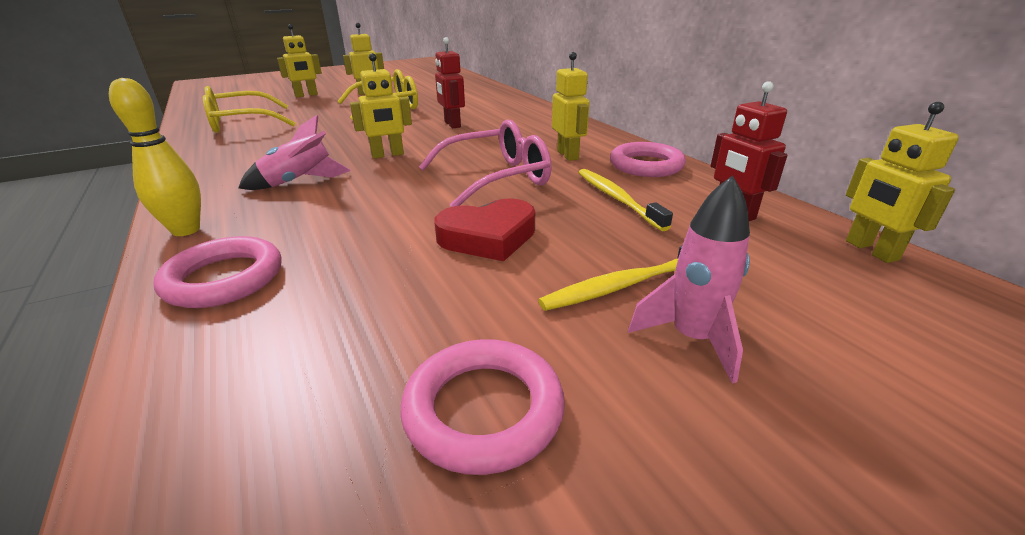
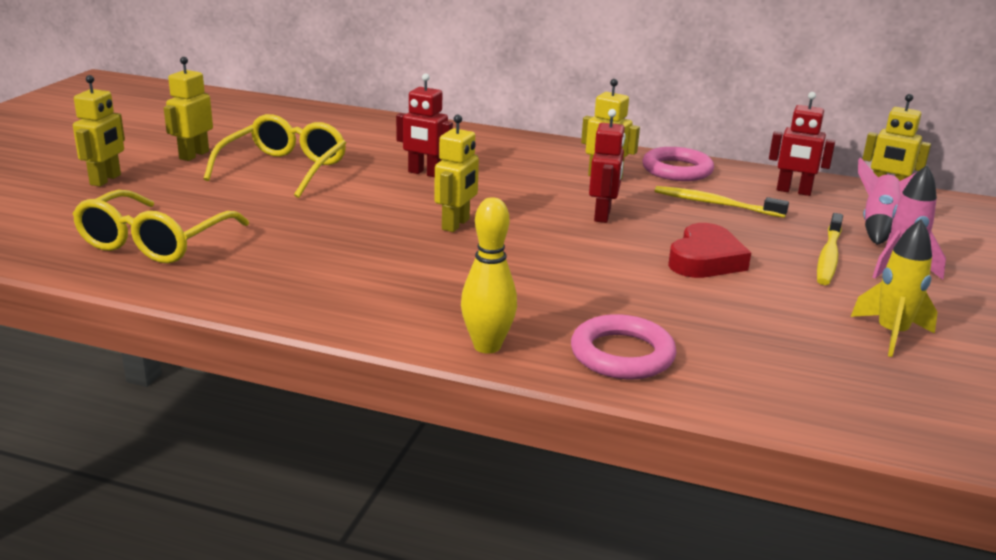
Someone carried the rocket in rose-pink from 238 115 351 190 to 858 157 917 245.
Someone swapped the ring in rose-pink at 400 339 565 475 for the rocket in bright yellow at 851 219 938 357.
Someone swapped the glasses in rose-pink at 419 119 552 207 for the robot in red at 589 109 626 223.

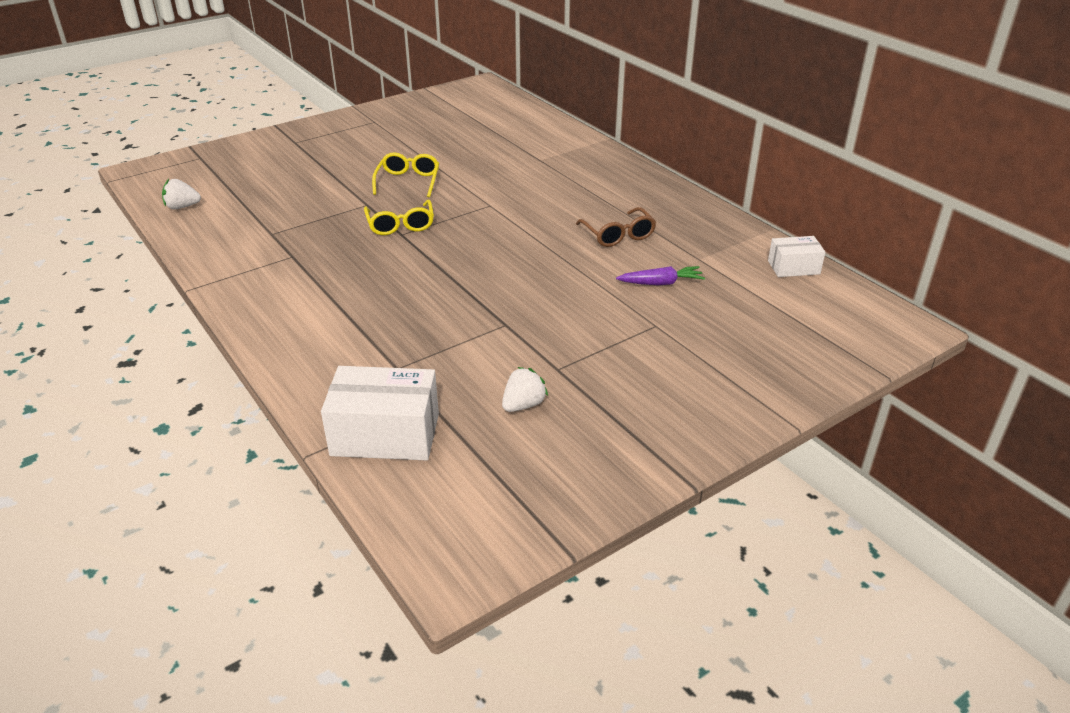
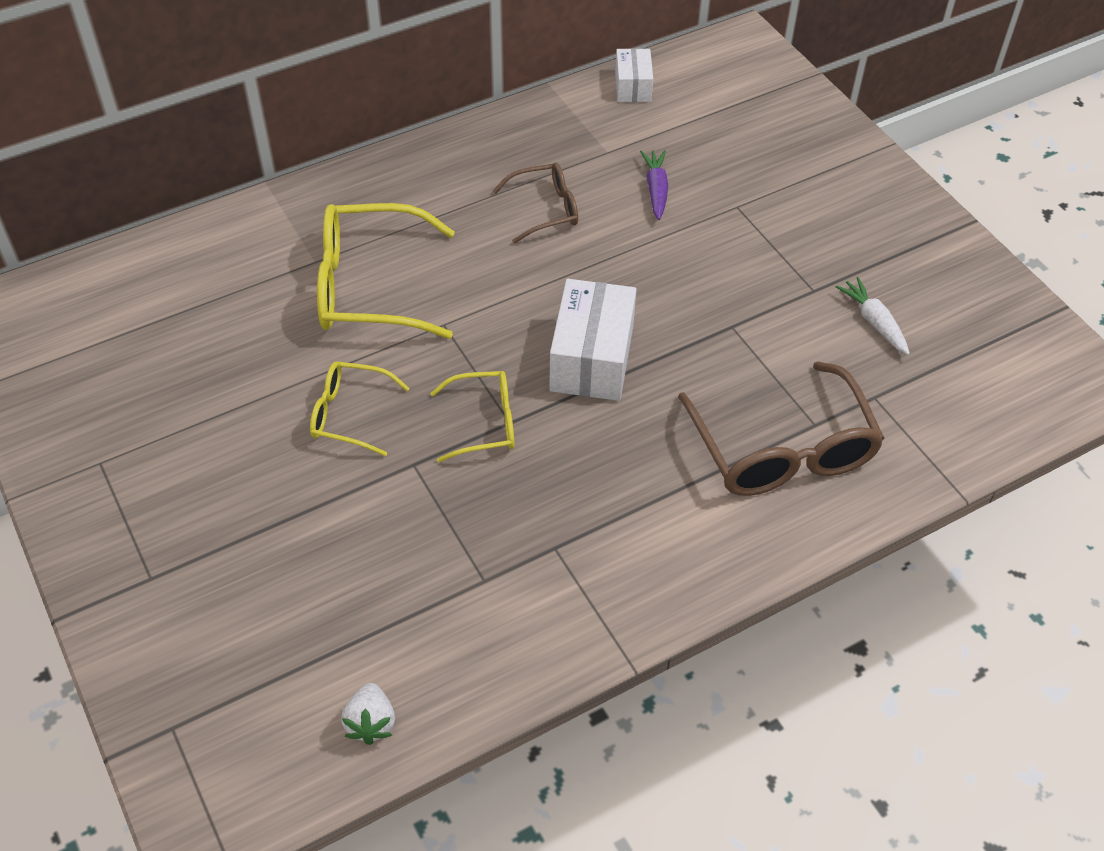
Someone put down the glasses in bright yellow at 317 203 455 339.
Someone put down the glasses in brown at 678 361 885 496.
Someone carried the parcel in snow-white from 321 366 439 460 to 549 279 637 401.
Someone swapped the berry in snow-white at 502 367 548 412 for the toy carrot in snow-white at 836 277 910 355.

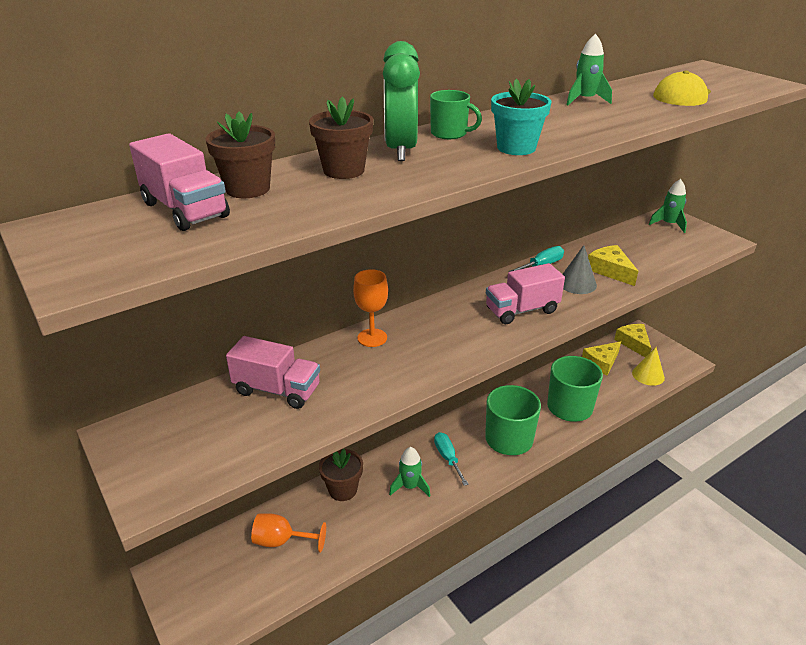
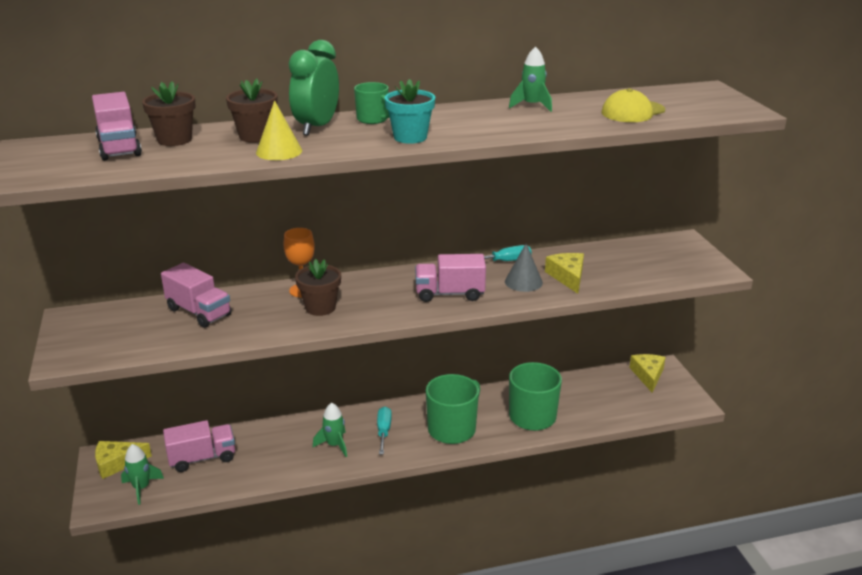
Someone carried the potted plant in brown from 319 449 363 501 to 295 259 341 316.
Someone carried the cheese wedge in bright yellow from 582 341 621 375 to 95 441 152 479.
Someone carried the cone in bright yellow from 632 347 665 386 to 256 100 302 160.
Someone carried the rocket in leaf-green from 649 179 687 233 to 121 444 164 505.
Someone swapped the chalice in orange-coloured at 251 513 326 553 for the truck in rose-pink at 163 420 235 472.

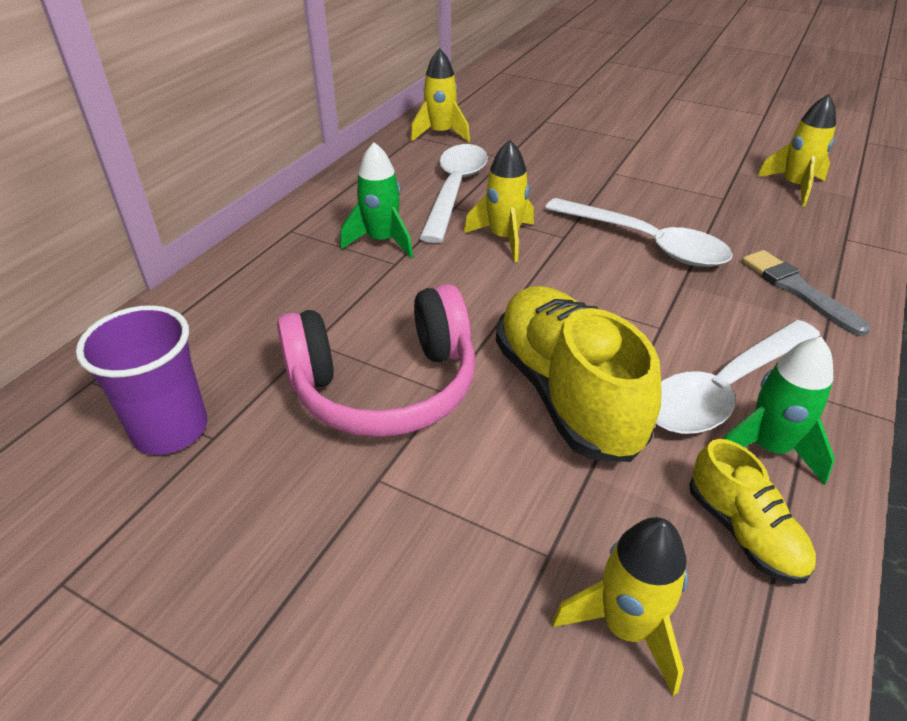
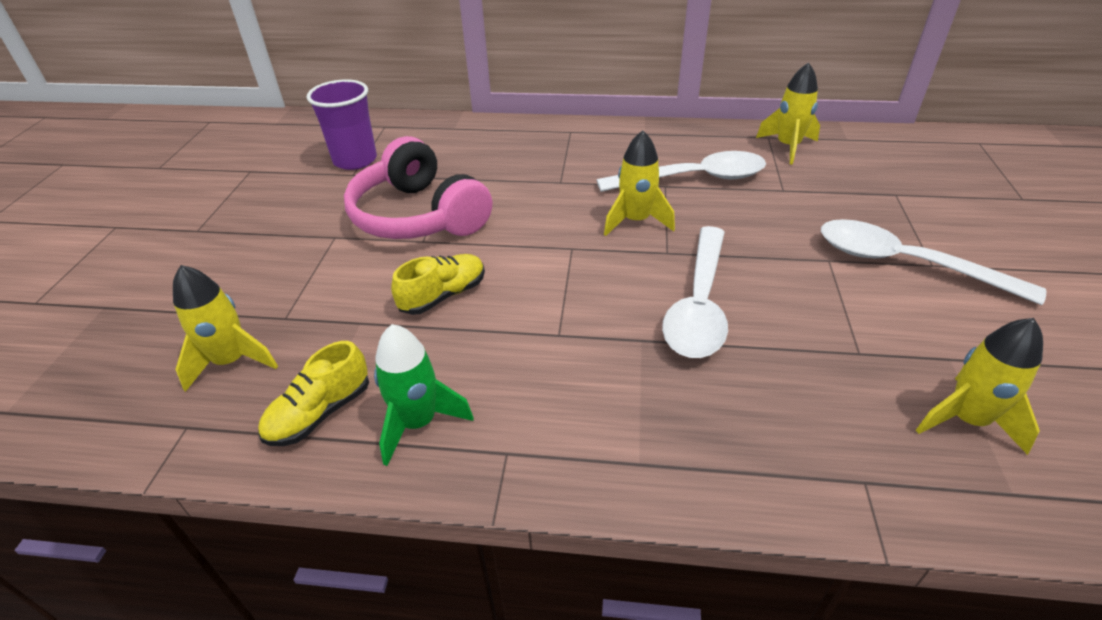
Someone took away the rocket in leaf-green at 340 142 413 258.
Someone took away the brush in grey at 742 250 870 336.
Someone carried the teaspoon in snow-white from 656 320 820 434 to 821 219 1046 305.
Someone scaled the shoe in bright yellow at 496 286 661 462 by 0.53.

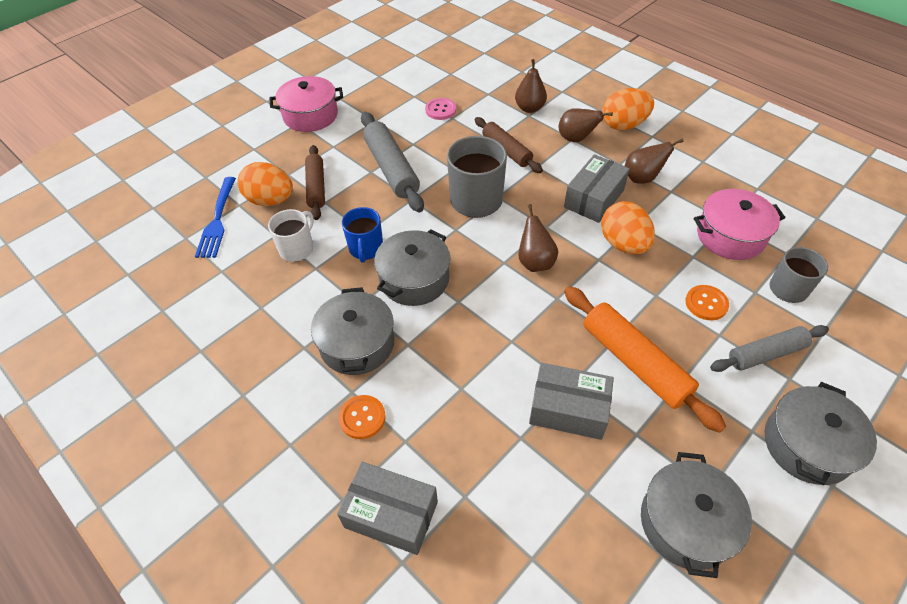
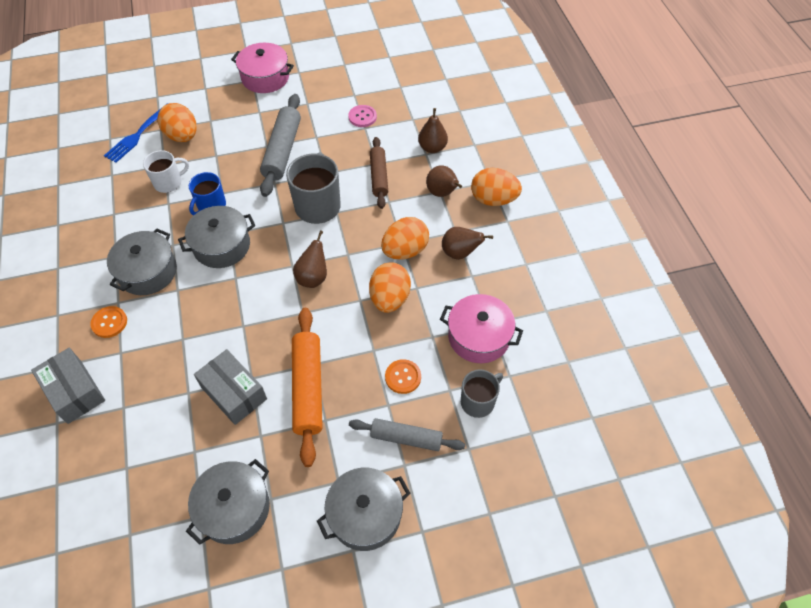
Someone took away the pastry roller in brown at 305 145 325 220.
Someone swapped the parcel in grey at 564 154 630 223 for the toy egg in orange-coloured at 381 217 429 260.

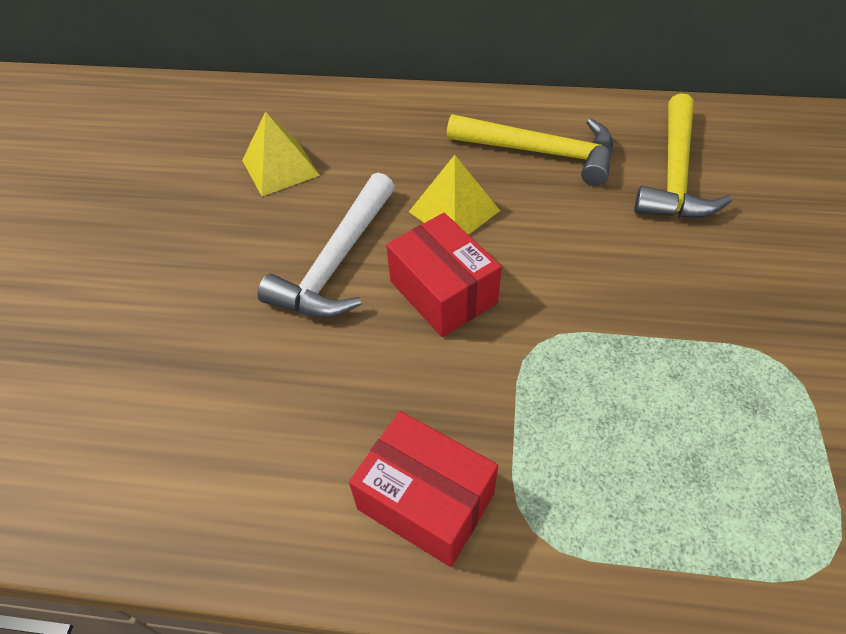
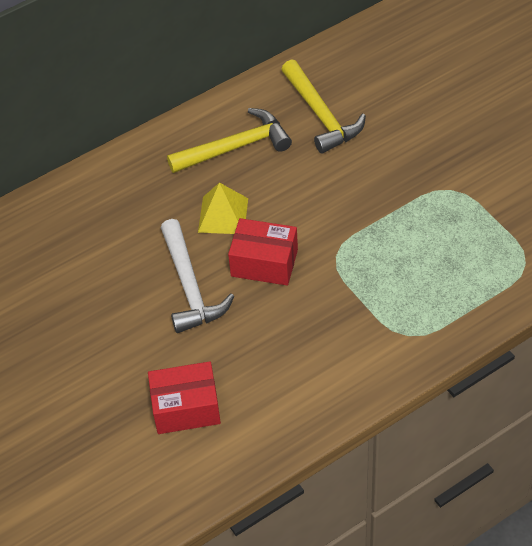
Someone took away the solid pyramid in bright yellow at 242 111 320 196.
Someone carried the parcel in red from 349 411 498 567 to 148 361 221 434.

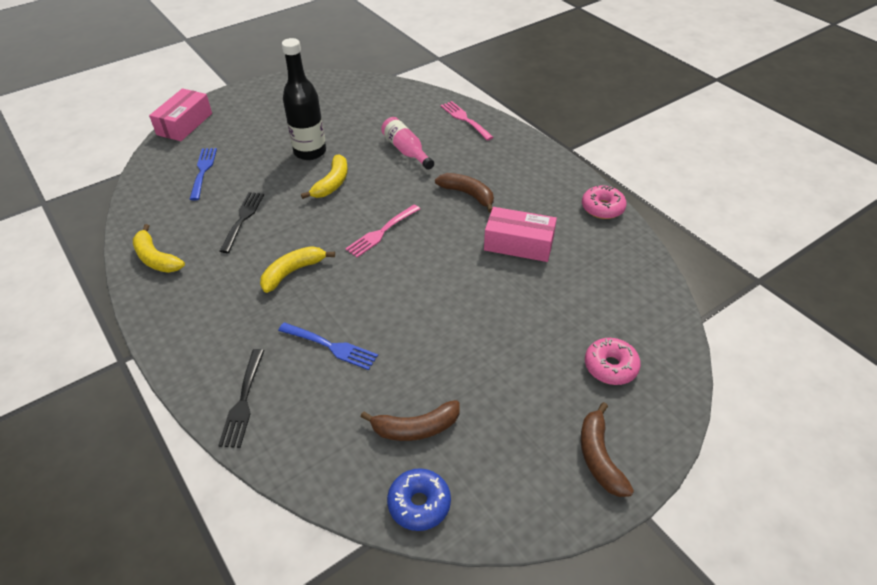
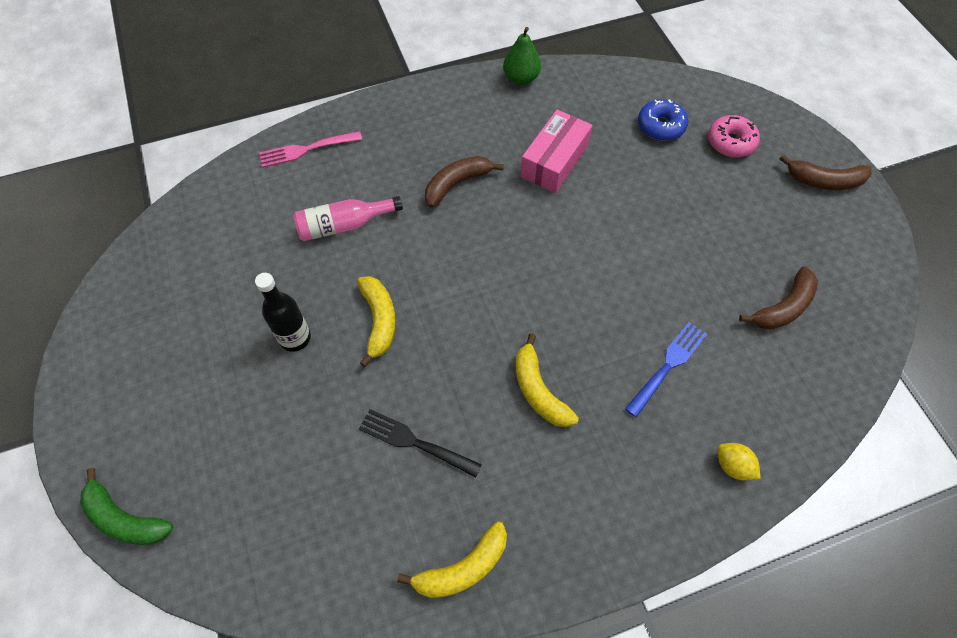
Someone took away the fork in royal blue at 189 148 217 201.
Someone took away the fork in rose-pink at 345 205 420 258.
Someone carried the glazed donut in royal blue from 387 468 451 531 to 638 99 688 141.
Someone swapped the parcel in rose-pink at 149 88 212 141 for the toy banana in leaf-green at 80 468 173 545.
Someone swapped the fork in jet-black at 218 349 264 448 for the toy lemon in bright yellow at 718 443 761 480.
Someone swapped the glazed donut in rose-pink at 582 185 627 219 for the pear fruit in leaf-green at 503 27 541 85.
Someone rotated the toy banana in bright yellow at 301 154 348 199 by 45 degrees clockwise.
Someone rotated the toy banana in brown at 361 400 460 441 by 45 degrees clockwise.
Someone scaled the drink bottle in jet-black at 282 38 326 160 by 0.67.

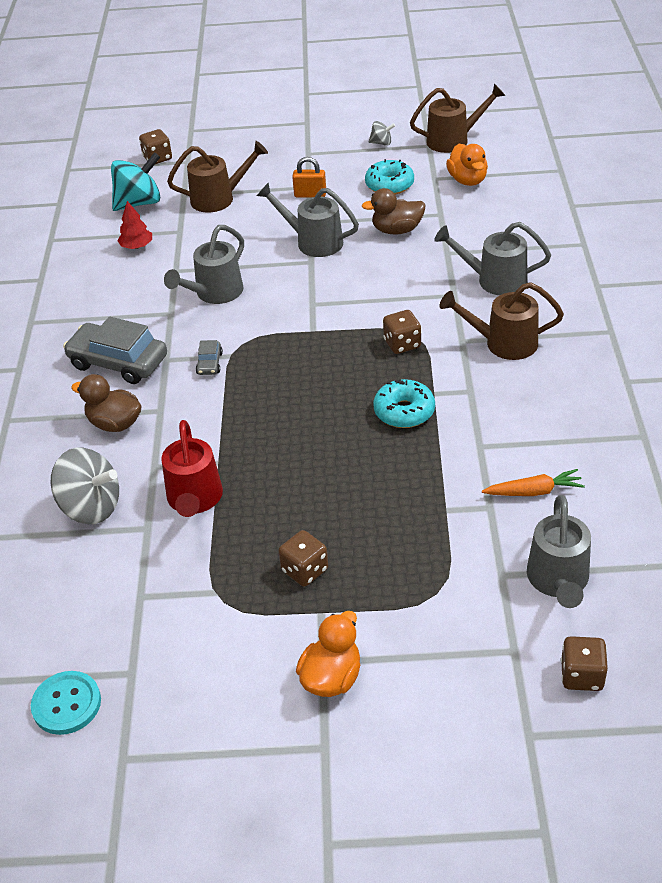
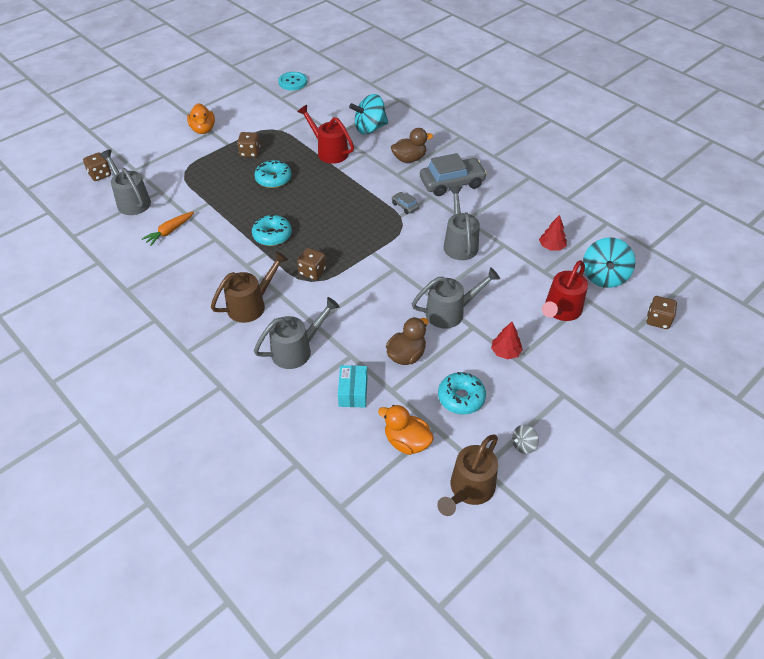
Someone put down the glazed donut in turquoise at 254 160 292 188.
Someone put down the parcel in turquoise at 338 365 367 407.
Someone swapped the lock in orange-coloured at 292 157 326 198 for the tree in red at 491 322 523 359.
Someone repainted the toy top in grey at 51 448 119 524, which became the toy top in turquoise at 349 94 389 134.
Someone repainted the watering can in brown at 167 141 268 212, which became the watering can in red at 542 260 588 321.

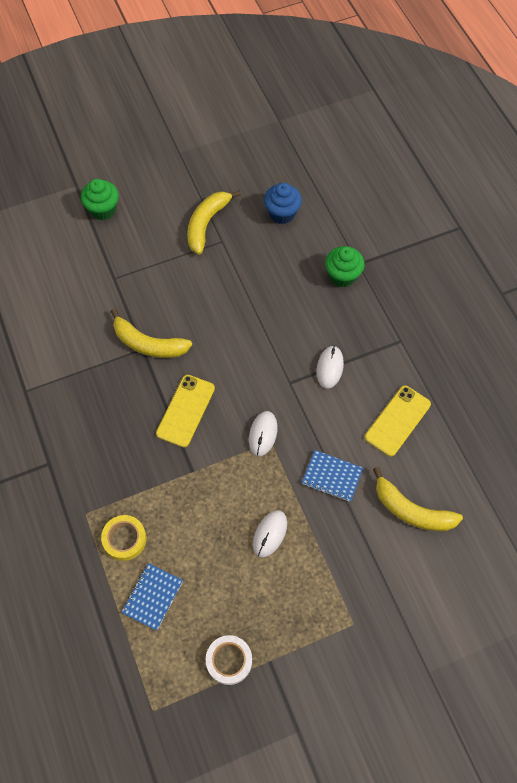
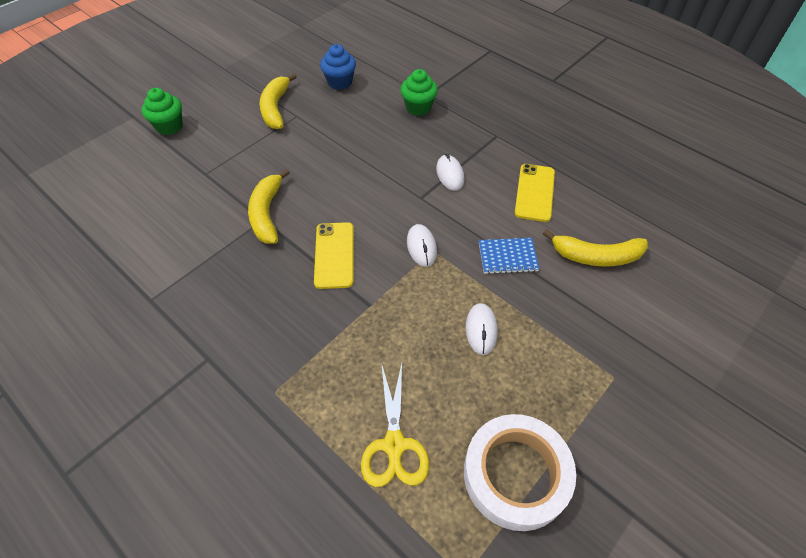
Someone took away the roll of tape in bright yellow at 101 515 146 561.
Someone swapped the notebook in royal blue at 121 563 183 631 for the pair of scissors in bright yellow at 361 363 429 487.
Someone rotated the toy banana in bright yellow at 111 308 192 358 by 90 degrees clockwise.
Someone scaled the roll of tape in snow-white at 206 635 252 685 by 1.85.

